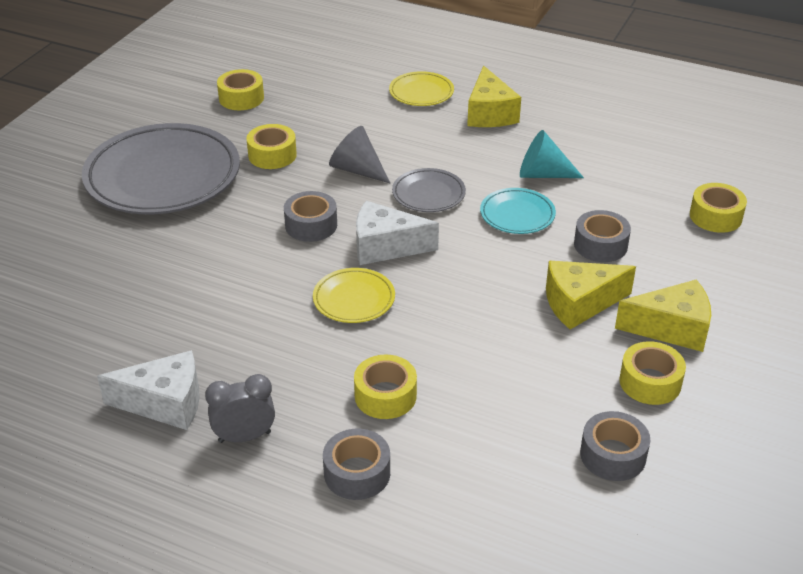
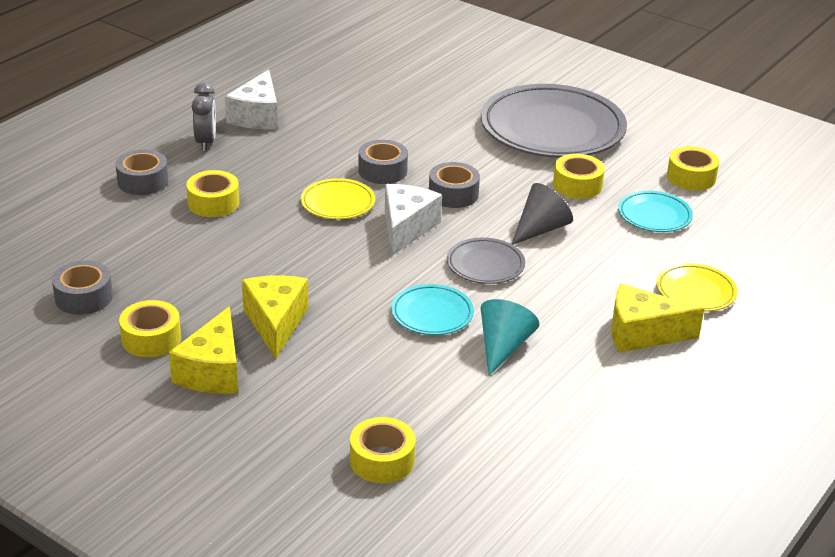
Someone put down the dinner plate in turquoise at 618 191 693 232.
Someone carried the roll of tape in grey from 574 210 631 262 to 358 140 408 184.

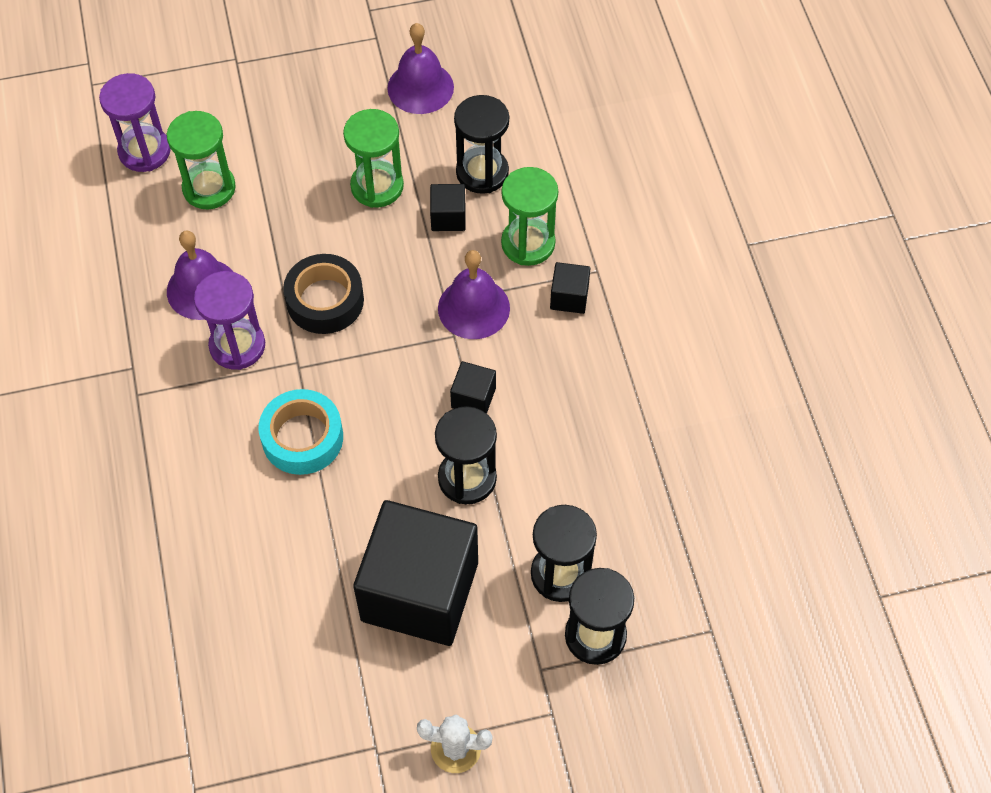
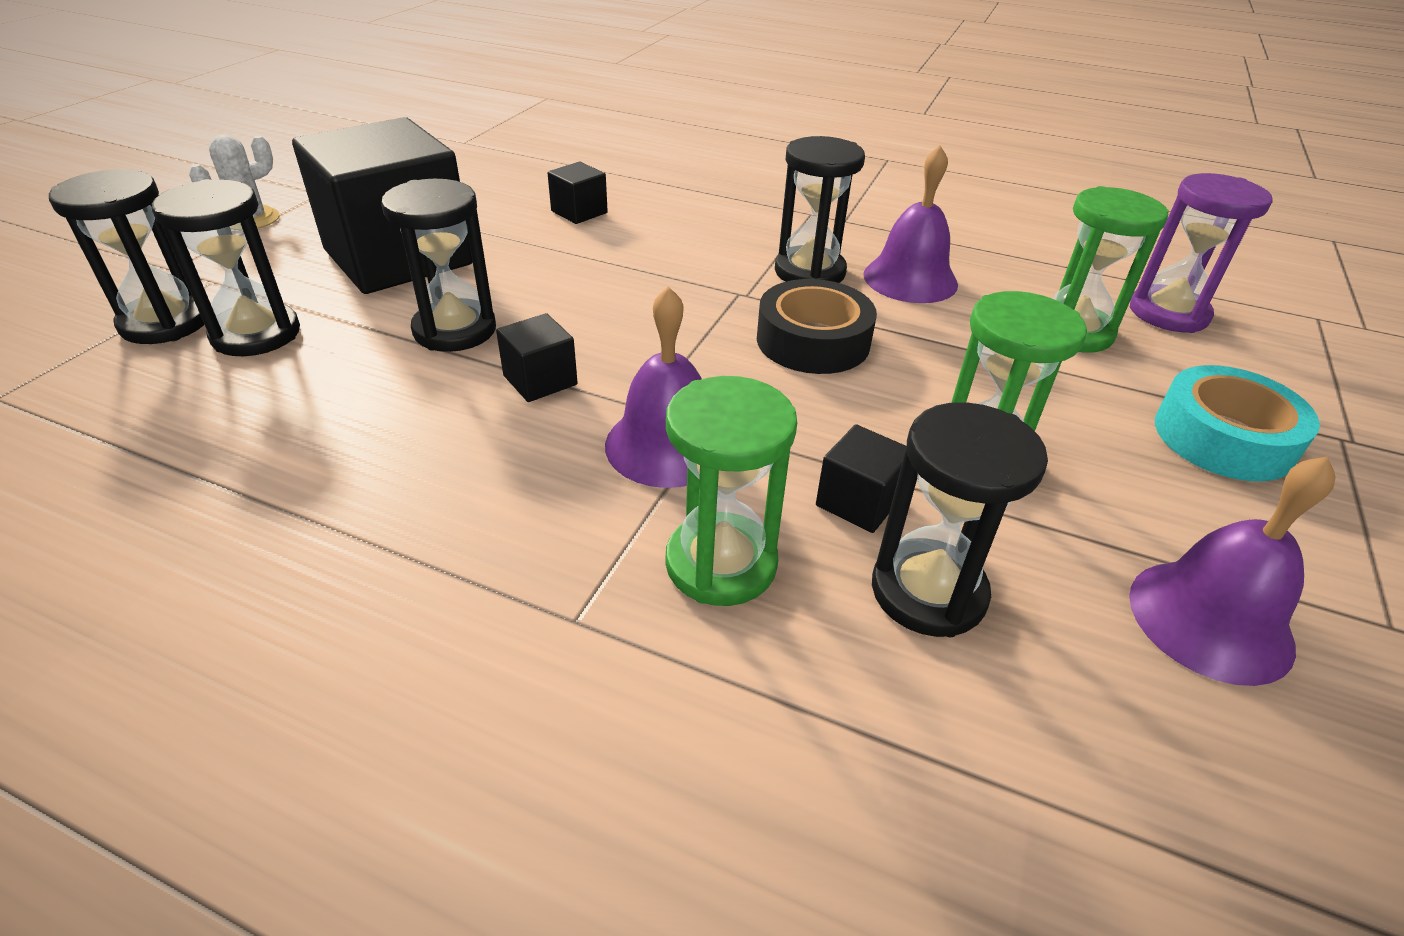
Someone carried the roll of tape in turquoise from 259 389 343 475 to 1155 365 1320 481.
Someone carried the solid cube in jet-black from 550 262 590 314 to 548 162 608 224.
Someone repainted the sand timer in violet at 194 271 265 370, which became the sand timer in jet-black at 775 136 865 283.

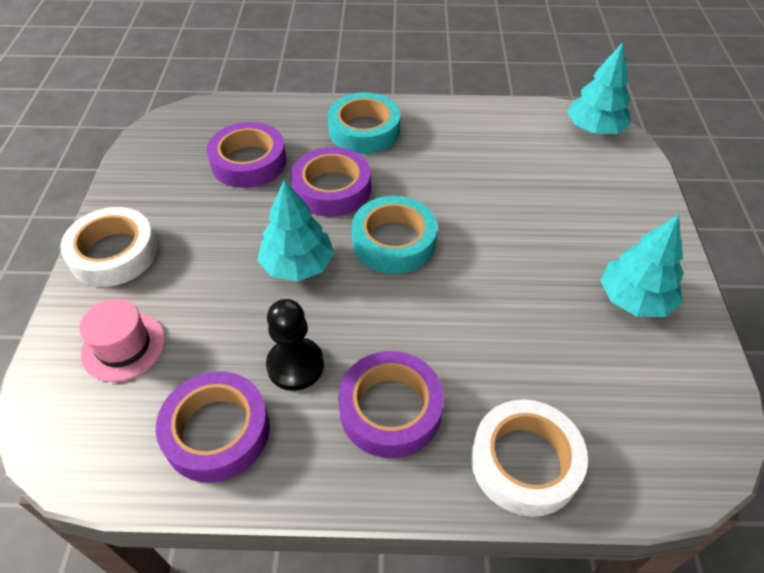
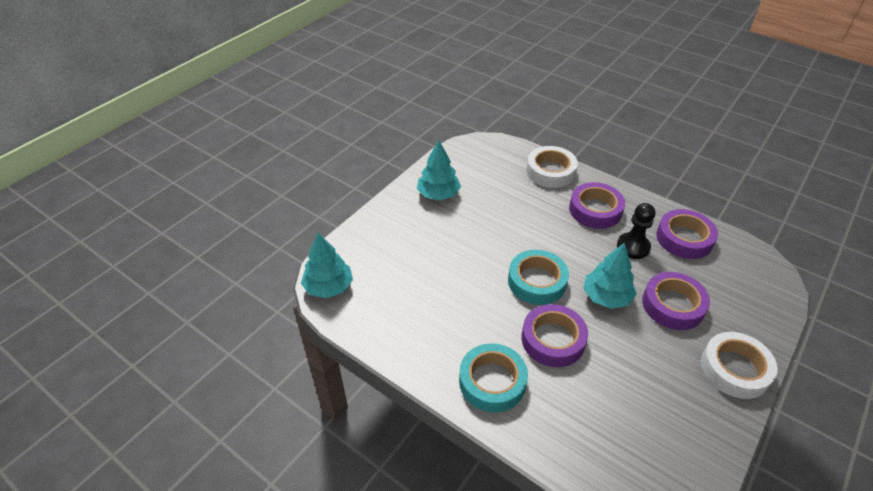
Someone took away the top hat in rose-pink at 79 299 165 382.
Someone carried the roll of tape in violet from 207 122 287 188 to 642 272 710 330.

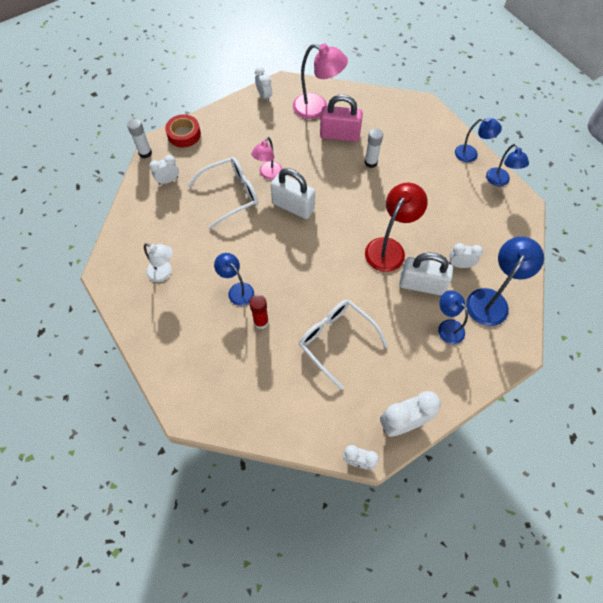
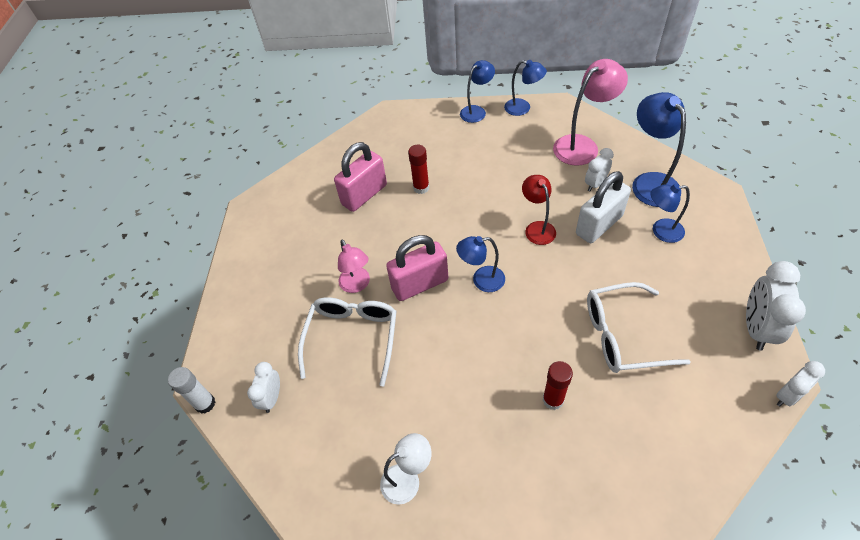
Someone took away the roll of tape in red at 165 114 201 147.
Someone took away the clock in snow-white at 255 67 272 102.
Someone carried the desk lamp in royal blue from 214 253 254 306 to 456 236 505 292.
Someone carried the desk lamp in rose-pink from 293 43 348 119 to 553 59 628 166.
Someone repainted the lock in snow-white at 271 168 315 219, which became the lock in rose-pink at 386 235 448 301.
Someone repainted the glue stick in snow-white at 365 128 383 168, which became the glue stick in red at 408 145 429 194.
Someone scaled the desk lamp in red at 365 182 428 272 by 0.63.

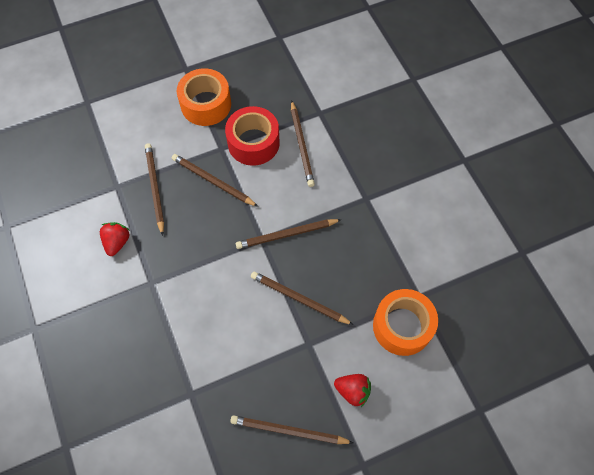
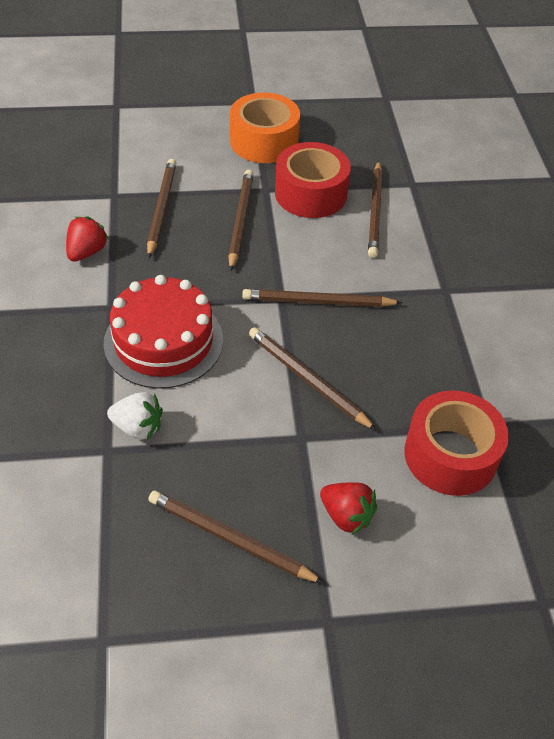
Someone put down the gateau in red at 104 275 223 389.
Someone put down the berry in snow-white at 107 392 163 440.
Someone repainted the roll of tape in orange-coloured at 373 289 438 356, which became the roll of tape in red at 404 390 509 496.
Someone rotated the lead pencil in brown at 172 154 258 207 by 45 degrees clockwise.

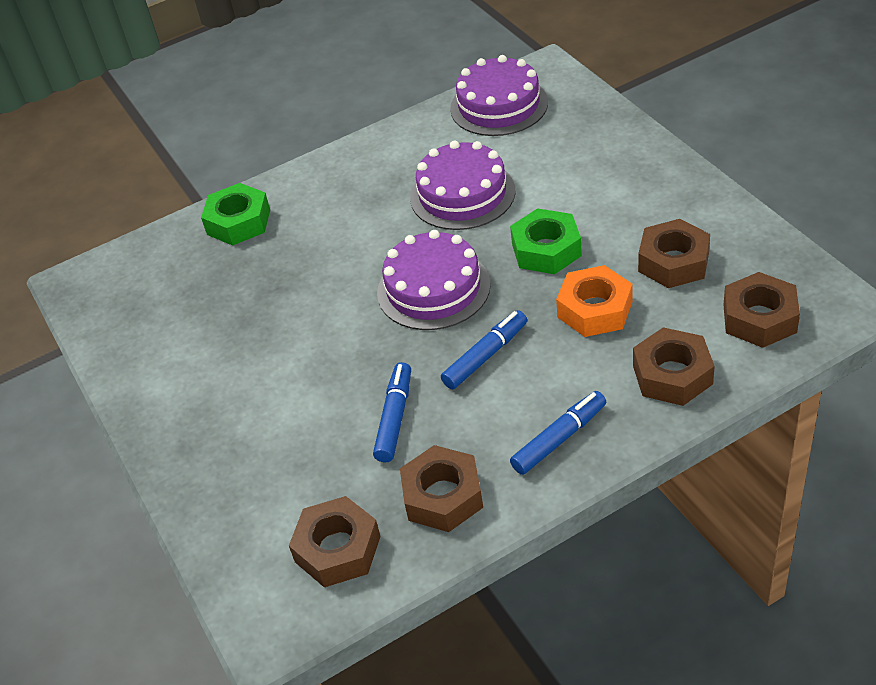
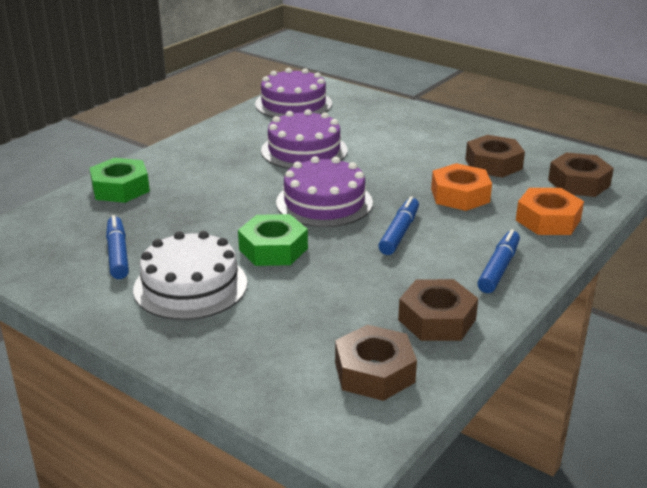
Someone put down the gateau in snow-white at 133 231 247 320.
Someone carried the marker pen in royal blue from 373 362 411 462 to 106 215 129 279.
Someone carried the nut in leaf-green from 510 208 582 274 to 238 214 308 266.
Someone repainted the nut in brown at 633 327 715 406, which became the nut in orange-coloured at 516 188 584 235.

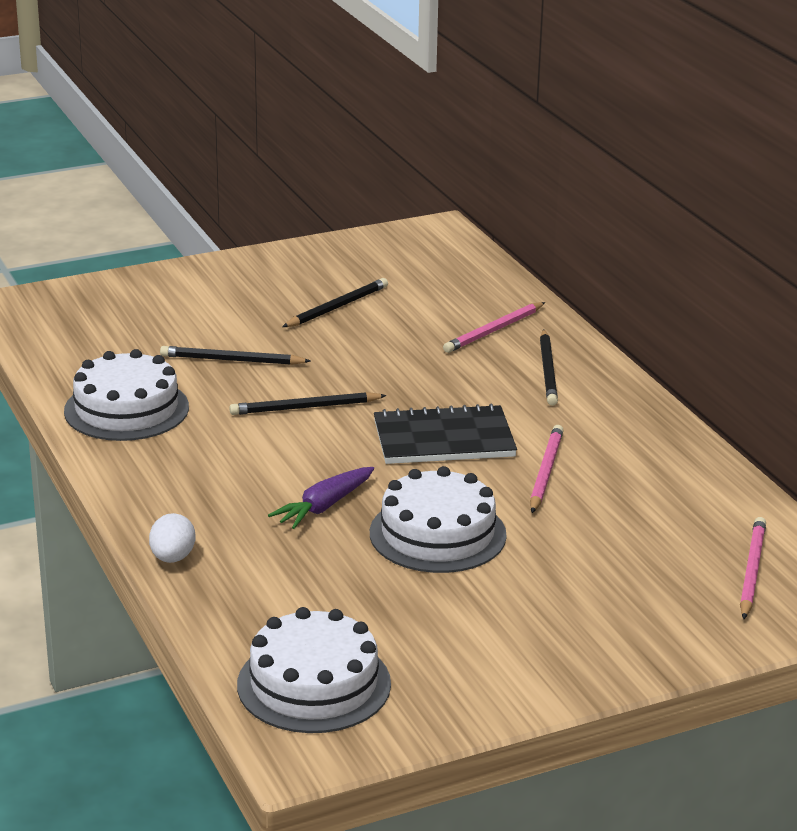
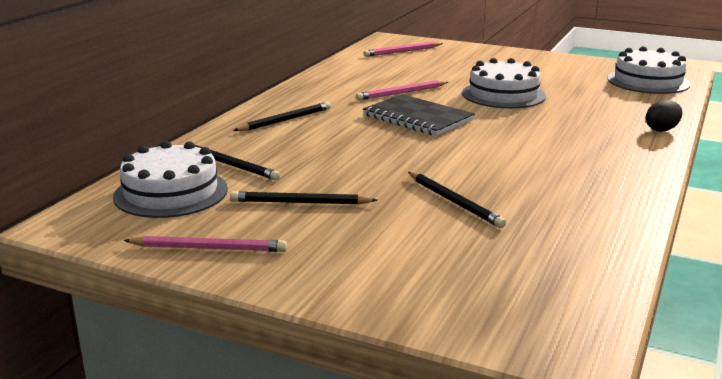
Someone took away the toy carrot in violet at 268 467 374 529.
Someone carried the gateau in snow-white from 64 349 189 441 to 113 141 228 218.
Someone carried the lead pencil in jet-black from 229 392 387 415 to 195 145 281 181.
Someone carried the lead pencil in rose-pink from 443 302 545 353 to 123 236 287 252.
Someone repainted the toy egg in snow-white at 149 513 196 563, which became the toy egg in jet-black at 646 100 682 132.

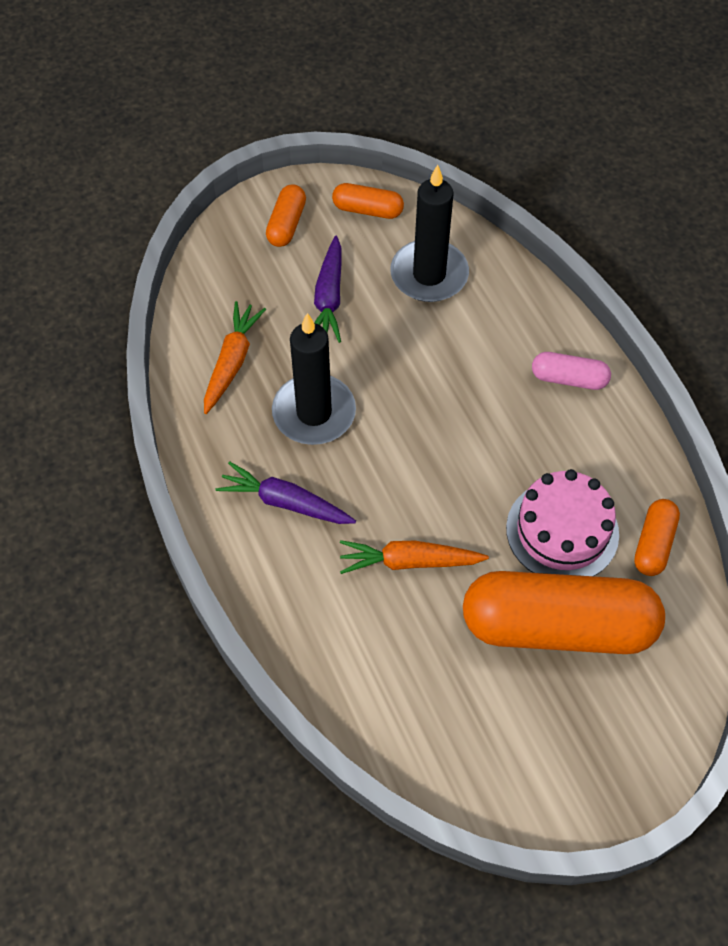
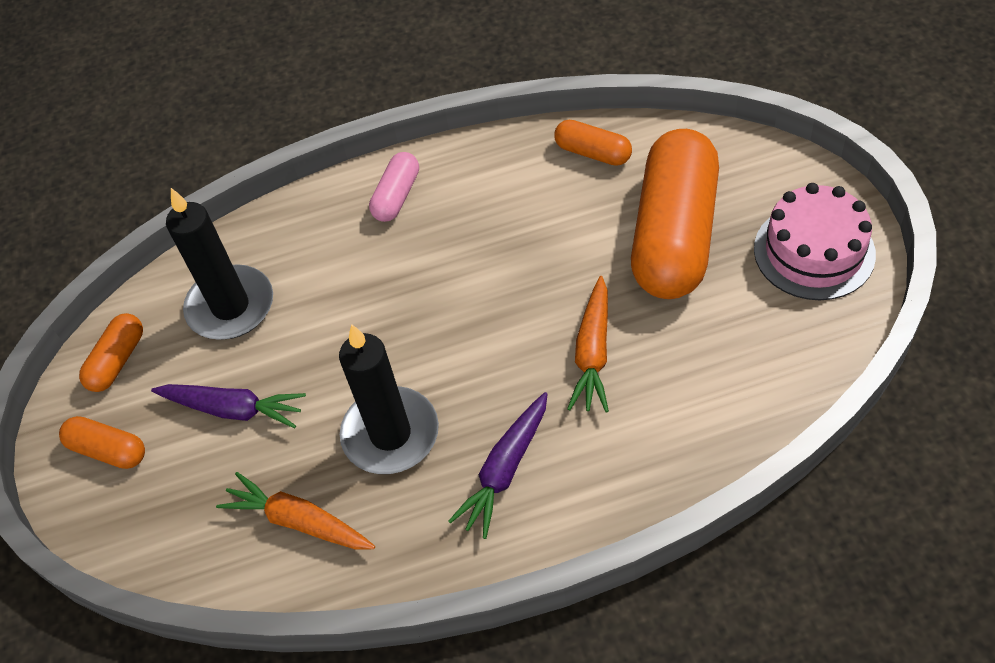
Someone carried the gateau in rose-pink from 506 469 619 576 to 754 183 876 300.

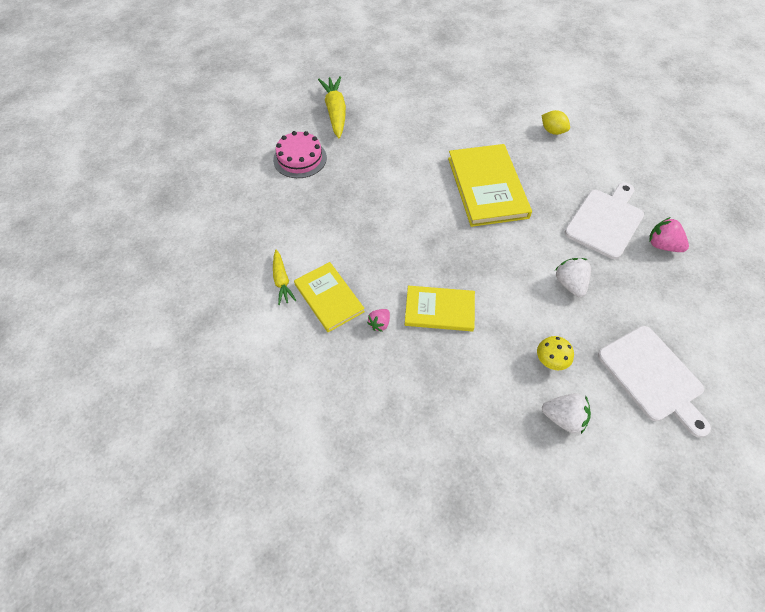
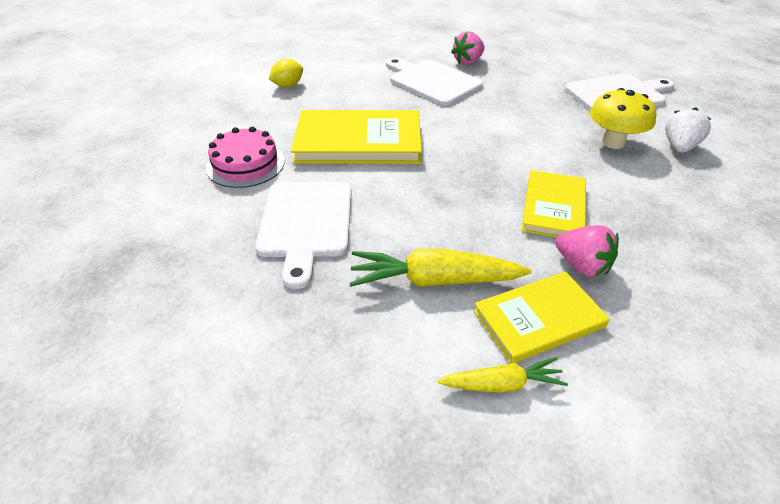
Someone took away the berry in snow-white at 555 258 591 297.
Someone put down the cutting board in snow-white at 255 182 352 289.
Someone carried the gateau in rose-pink from 273 131 327 178 to 206 127 285 188.
Someone carried the toy carrot in bright yellow from 318 76 346 138 to 349 249 532 287.
Someone scaled the berry in rose-pink at 367 309 390 332 by 1.58.
Someone scaled the mushroom in bright yellow at 537 336 574 370 by 1.59.

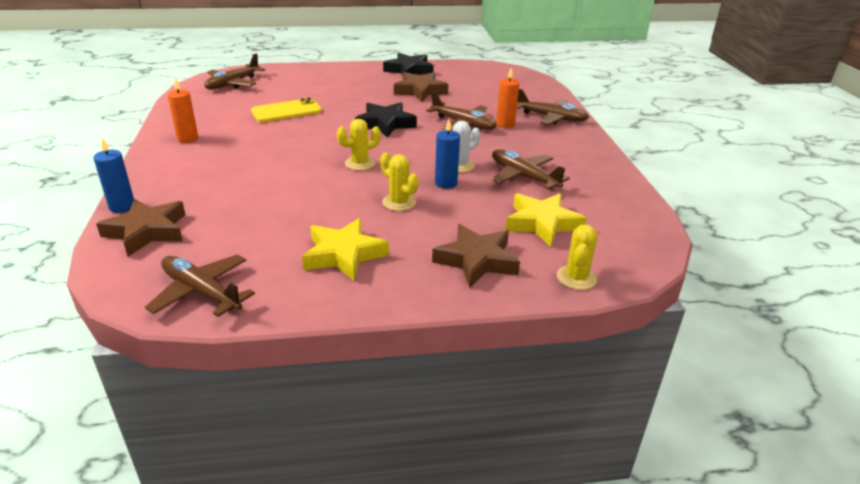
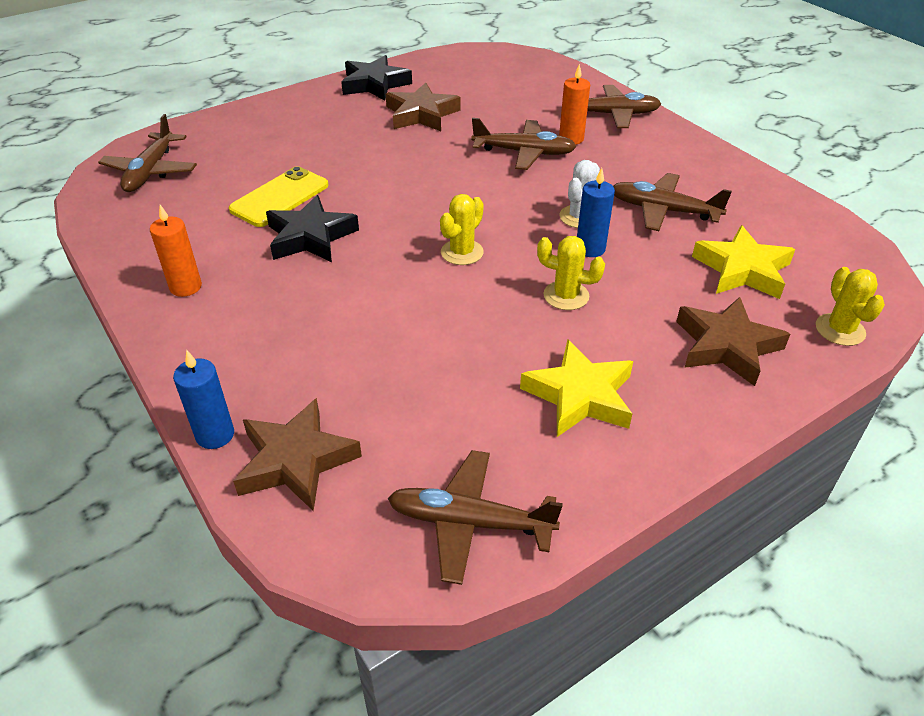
Someone carried the star shape in jet-black from 355 102 417 138 to 266 195 359 262.

